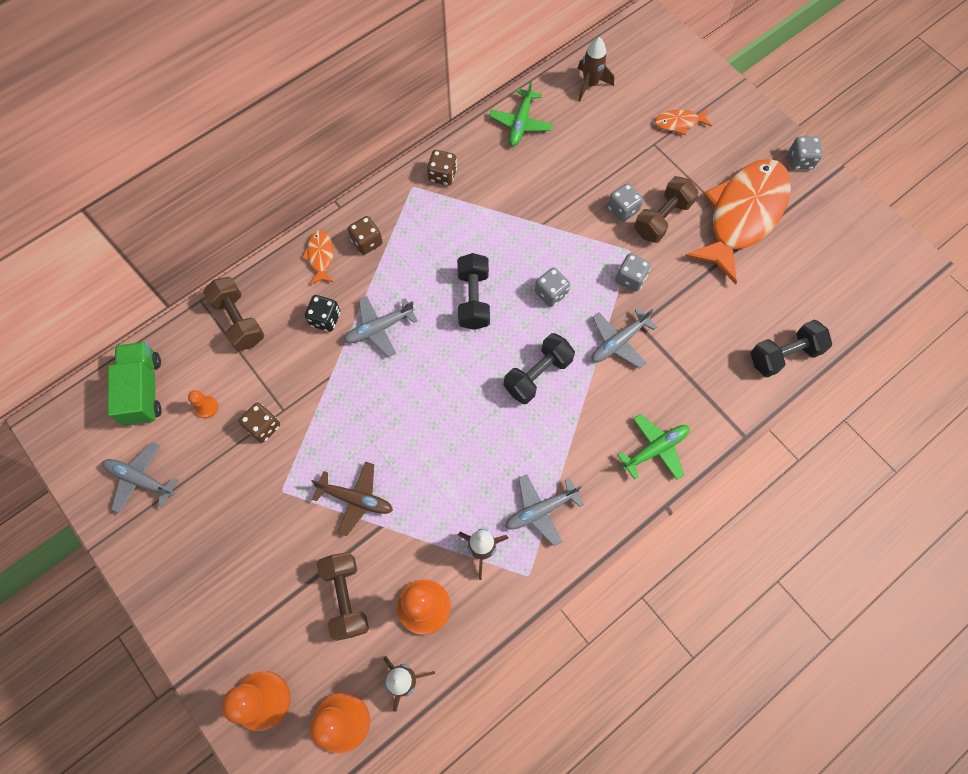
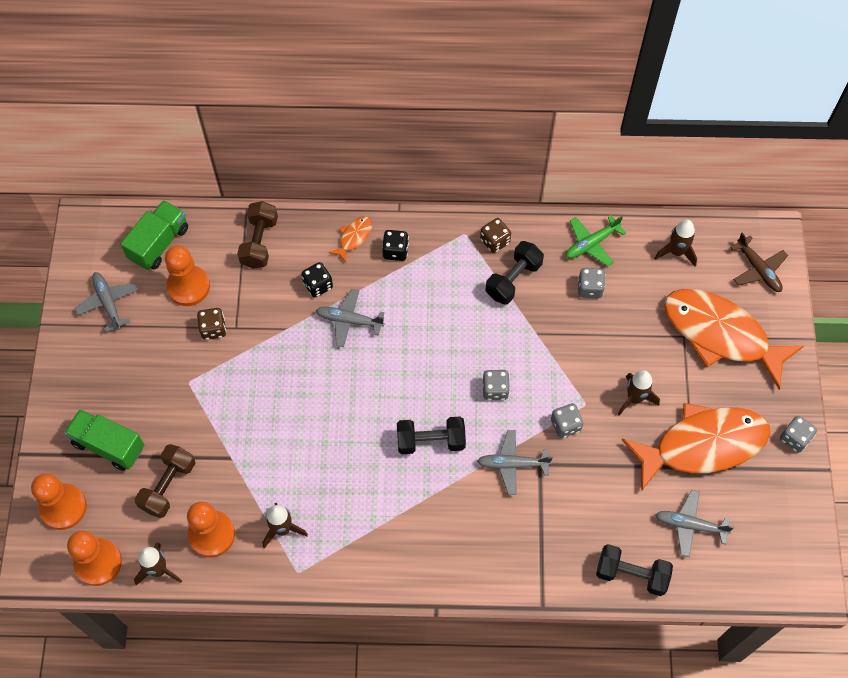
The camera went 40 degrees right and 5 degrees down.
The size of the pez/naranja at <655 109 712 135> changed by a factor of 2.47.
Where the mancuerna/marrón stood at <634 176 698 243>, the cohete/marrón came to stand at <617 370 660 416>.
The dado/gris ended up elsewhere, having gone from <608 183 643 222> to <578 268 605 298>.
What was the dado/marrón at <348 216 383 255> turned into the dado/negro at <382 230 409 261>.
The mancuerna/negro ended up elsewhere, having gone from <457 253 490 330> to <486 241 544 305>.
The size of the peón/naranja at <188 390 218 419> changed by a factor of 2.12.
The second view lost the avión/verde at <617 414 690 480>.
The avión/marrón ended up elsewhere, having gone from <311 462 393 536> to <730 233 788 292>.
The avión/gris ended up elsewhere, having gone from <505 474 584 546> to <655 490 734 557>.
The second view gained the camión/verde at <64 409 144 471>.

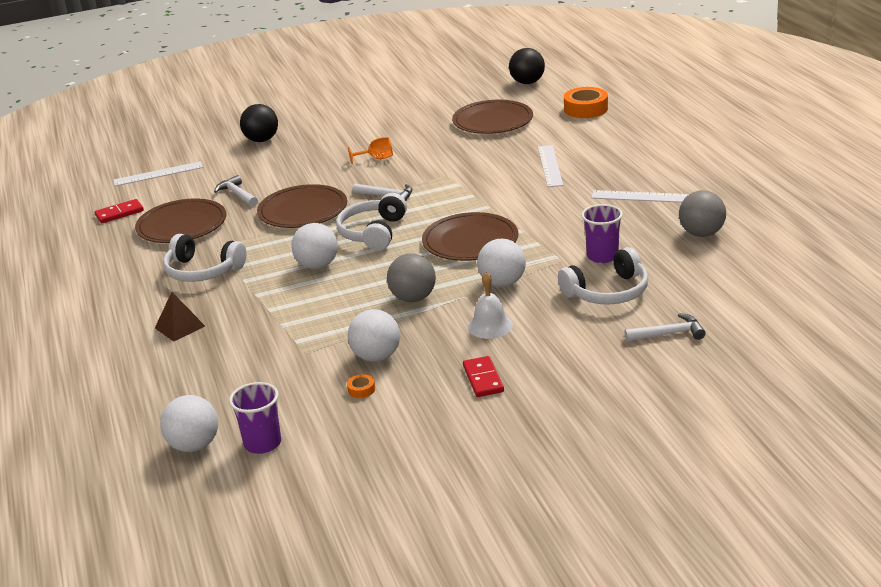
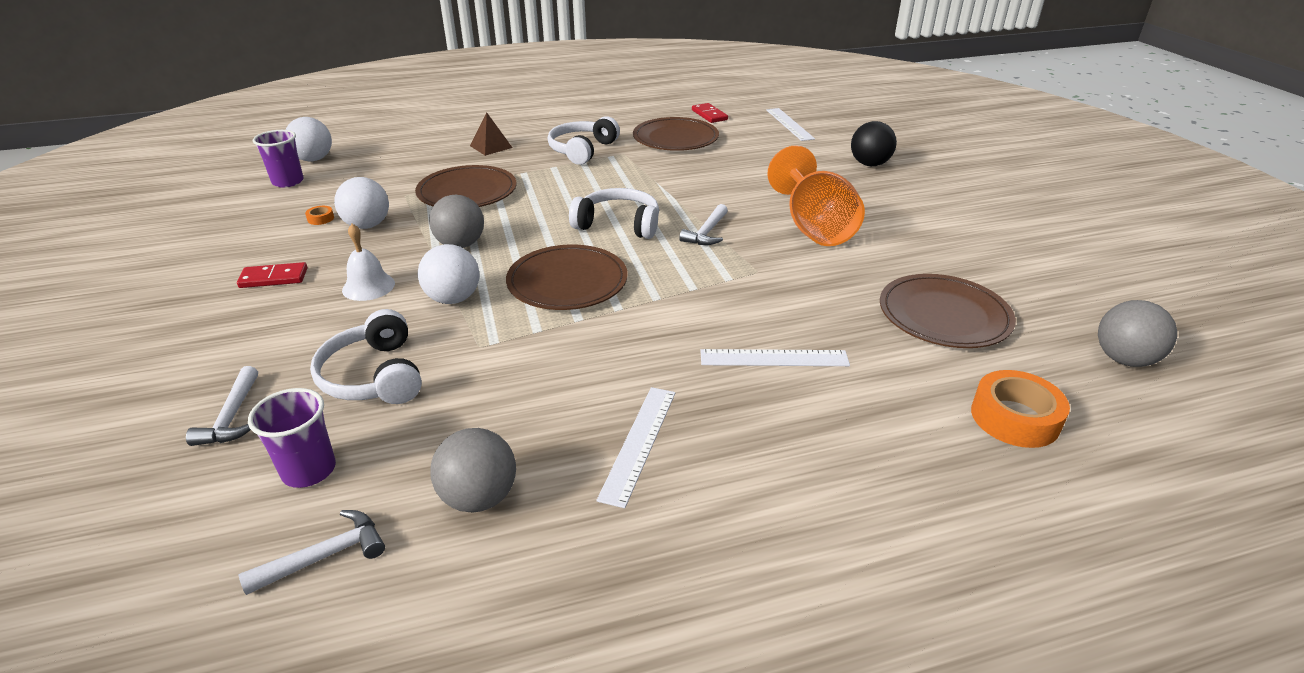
The camera went 90 degrees right and 5 degrees up.
What was the pelota/negro at <509 48 545 84> turned into the pelota/gris at <1098 300 1177 367>.
The size of the copa/naranja at <348 137 393 164> changed by a factor of 2.35.
The martillo/blanco ended up elsewhere, having gone from <214 175 258 207> to <238 510 385 595>.
The plato/marrón ended up elsewhere, having gone from <257 184 347 228> to <415 165 517 207>.
The vaso/morado ended up elsewhere, having gone from <581 204 623 263> to <248 388 336 488>.
The second view lost the pelota/blanco at <291 223 338 269>.

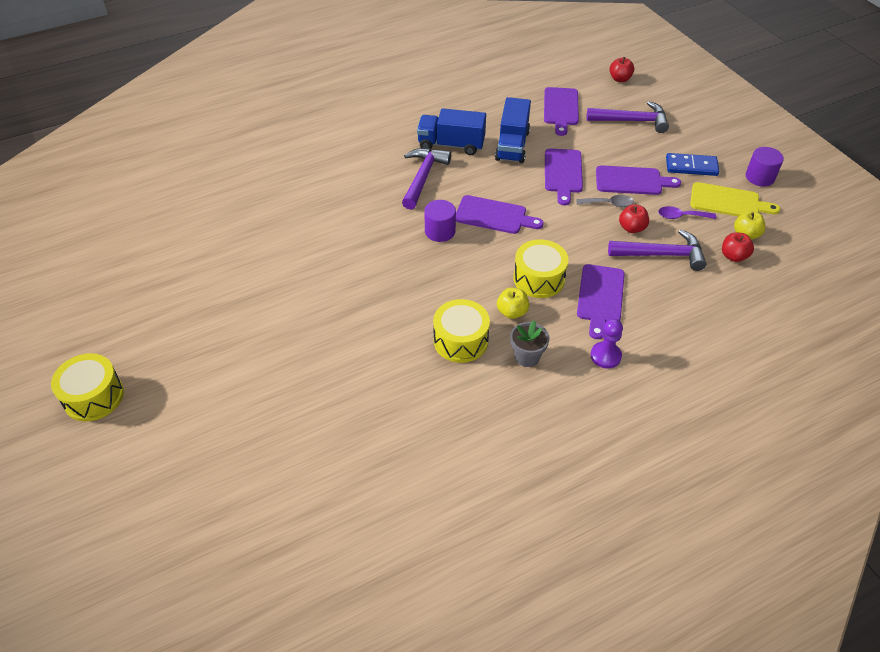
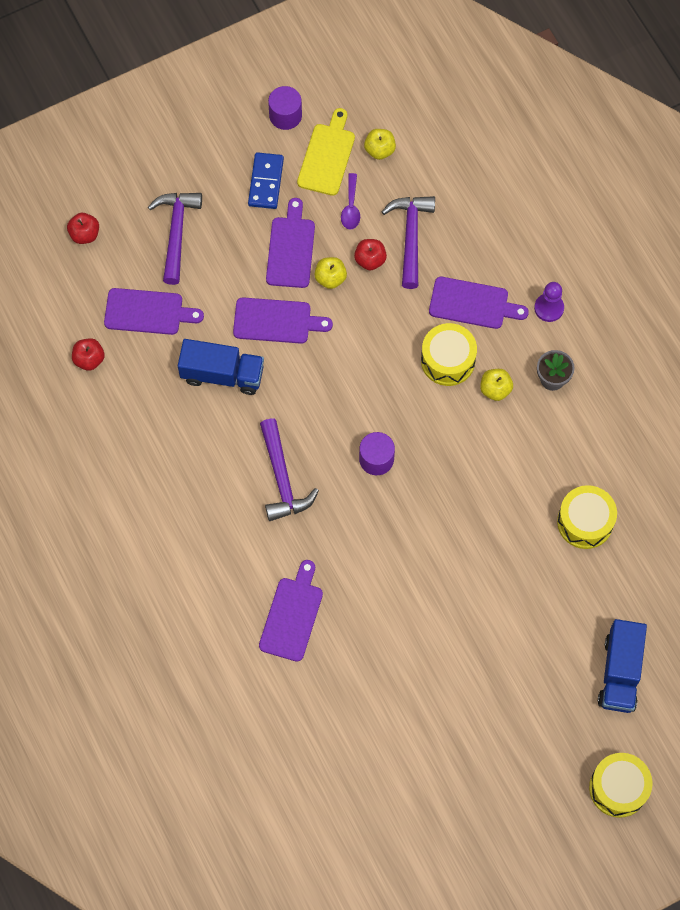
The camera went 90 degrees left and 20 degrees up.
The camión/azul ended up elsewhere, having gone from <417 108 486 155> to <598 619 647 713>.
The martillo/morado at <402 148 451 210> ended up facing another way, 120 degrees counterclockwise from before.
The tabla de cortar/morado ended up elsewhere, having gone from <456 195 544 234> to <259 560 323 662>.
Where the cuchara/gris stood at <576 195 634 207>, the manzana/amarillo came to stand at <314 257 347 289>.
The manzana/rojo ended up elsewhere, having gone from <722 232 754 262> to <72 338 105 371>.
The tambor/amarillo ended up elsewhere, having gone from <433 299 490 363> to <557 485 617 549>.

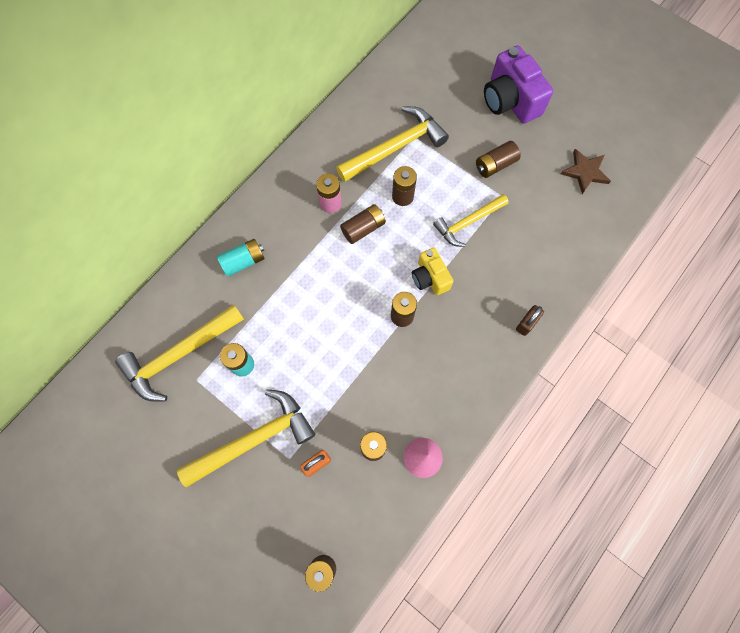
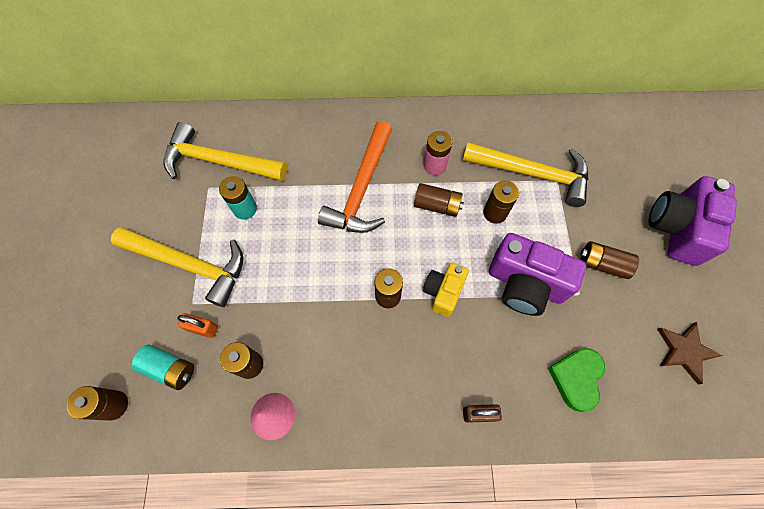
The camera went 50 degrees right and 5 degrees down.
Where the martillo/amarillo stood at <433 194 509 247>, the cámara/morado came to stand at <489 233 586 316>.
The pila/turquesa ended up elsewhere, having gone from <217 239 265 277> to <131 345 194 390>.
The second view gained the martillo/naranja at <318 121 392 233>.
The second view gained the corazón/verde at <548 348 605 412>.

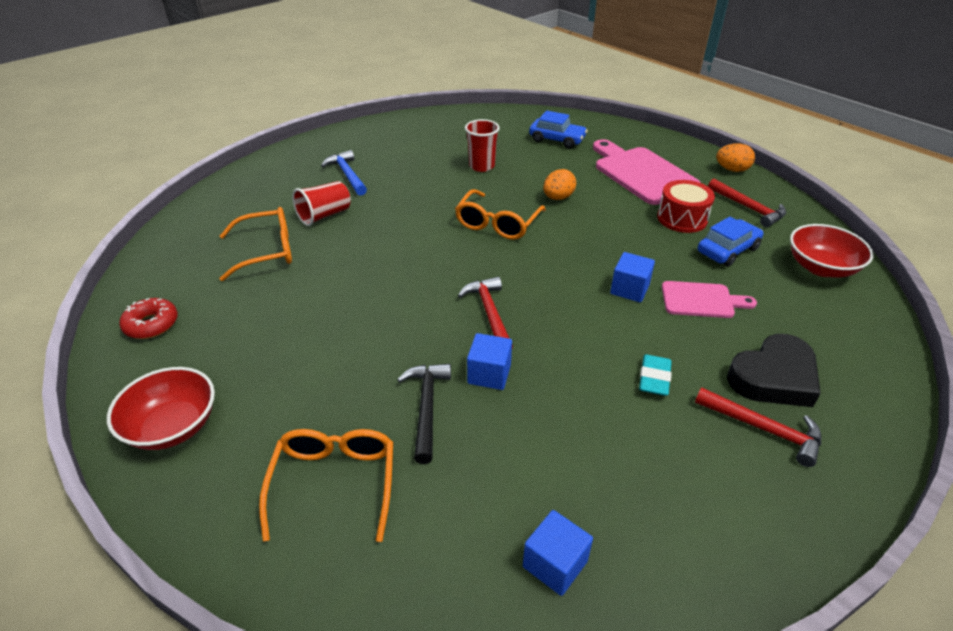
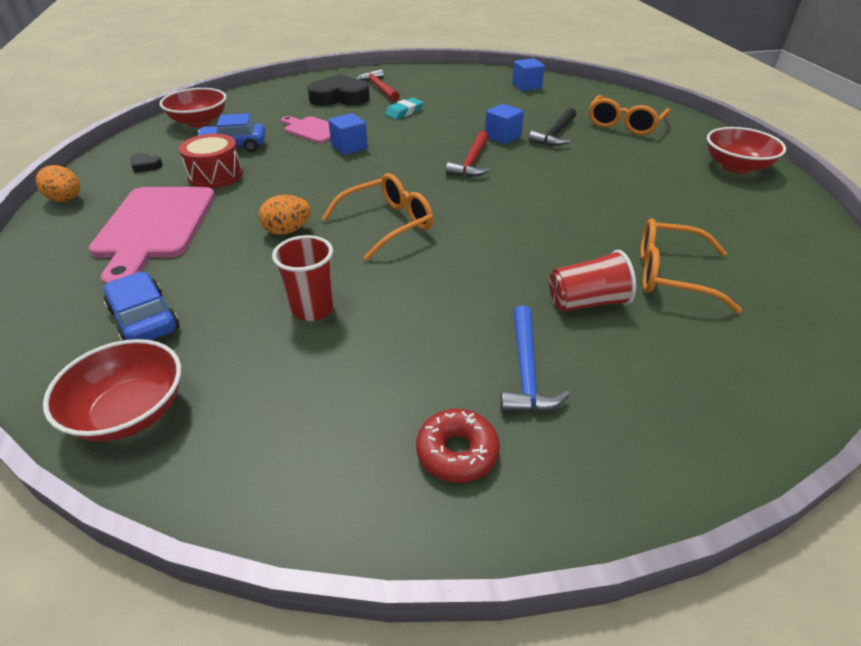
The camera went 150 degrees left and 0 degrees up.
Where the martillo/rojo stood at <708 179 786 227>, the corazón/negro came to stand at <131 153 163 173>.
The rosquilla/rojo ended up elsewhere, having gone from <119 298 178 339> to <416 409 500 483>.
The second view gained the cuenco/rojo at <43 339 181 442>.

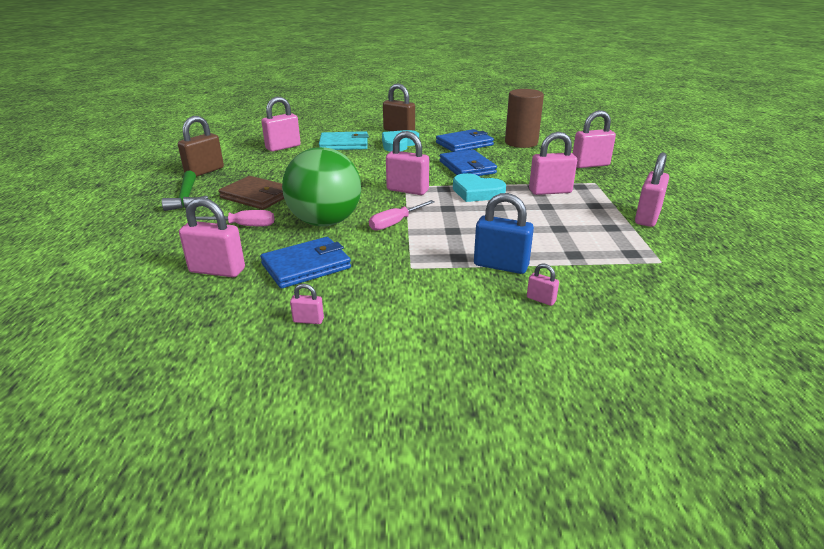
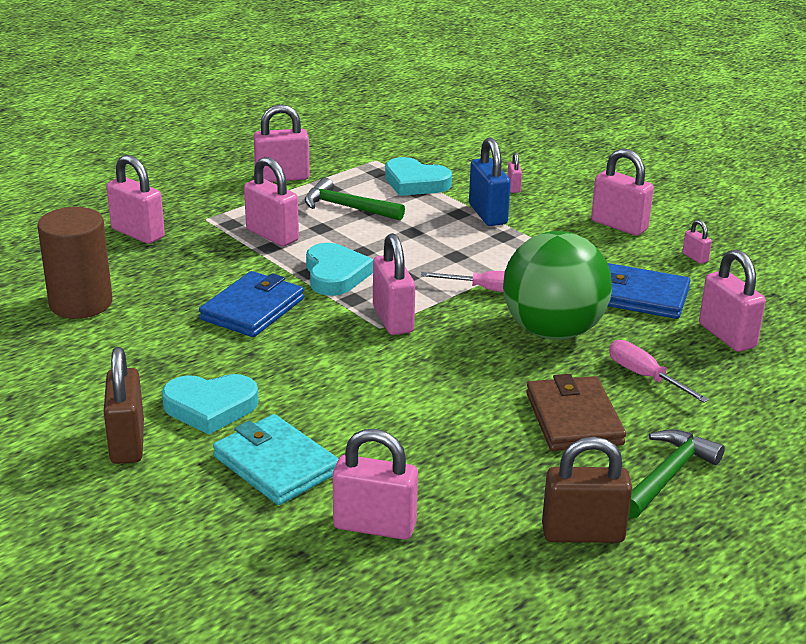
The camera went 130 degrees left and 0 degrees up.
The second view lost the cartera/azul at <436 129 494 152>.
The second view gained the candado/rosa at <591 149 654 236>.
The second view gained the corazón/turquesa at <385 157 452 196>.
The second view gained the martillo/verde at <305 178 405 221>.

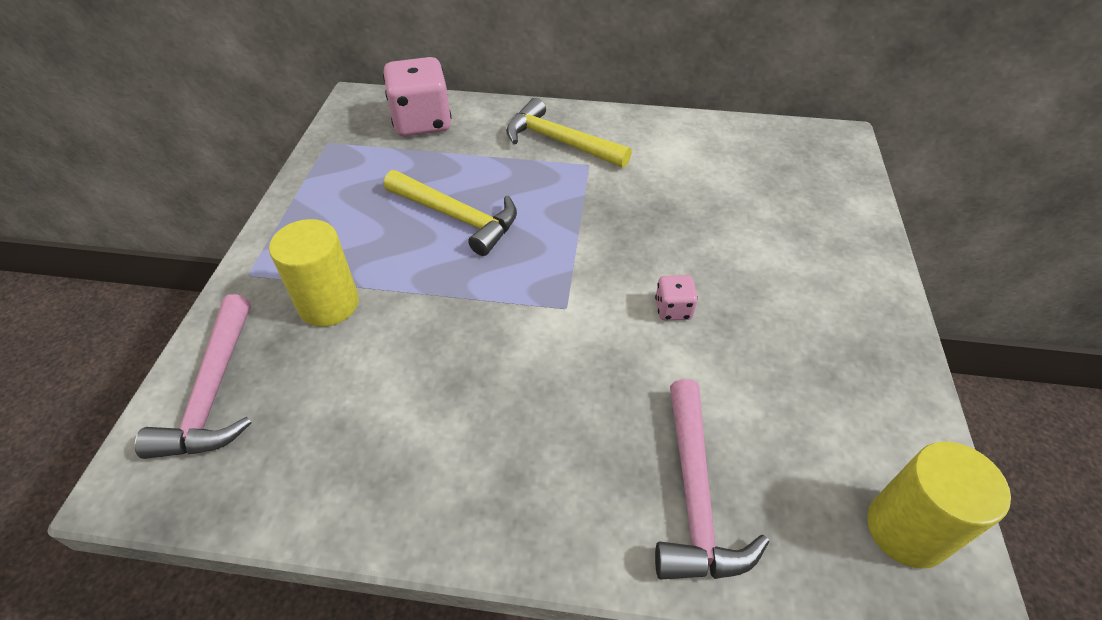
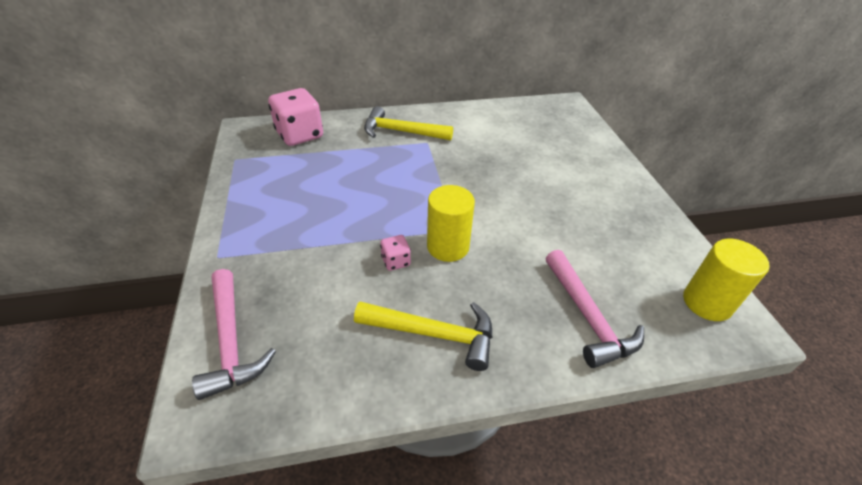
The camera went 20 degrees left and 5 degrees down.
The martillo/amarillo ended up elsewhere, having gone from <384 170 517 256> to <354 302 492 371>.
The cilindro/amarillo ended up elsewhere, having gone from <269 219 359 327> to <427 185 475 262>.
The dado/rosa ended up elsewhere, having gone from <655 275 698 320> to <380 235 411 271>.

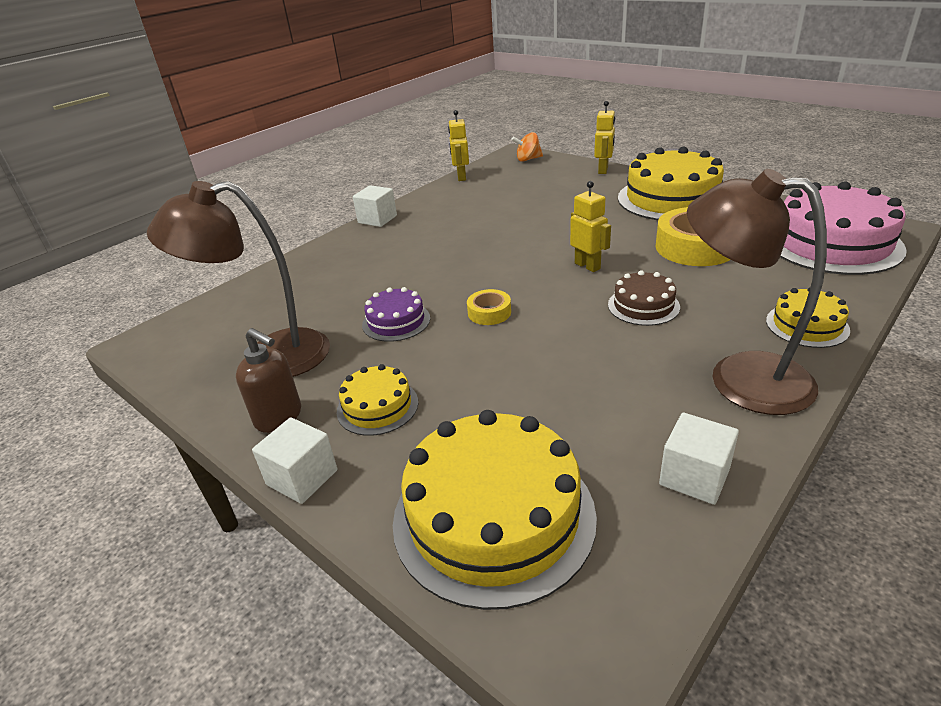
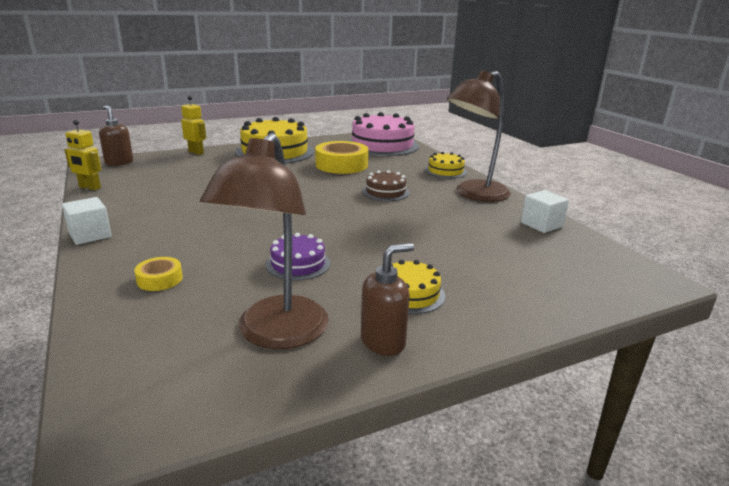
The camera went 70 degrees left and 10 degrees down.
Where the peonza/naranja stood at <511 132 543 162>, the dispensador de jabón/marrón came to stand at <99 106 133 166>.
The second view lost the robot/amarillo at <570 181 611 272>.
The cinta adhesiva/amarillo ended up elsewhere, having gone from <467 289 511 325> to <134 257 183 291>.
The second view lost the tarta/amarillo at <393 410 597 610>.
The second view lost the cubo/blanco at <252 417 337 504>.

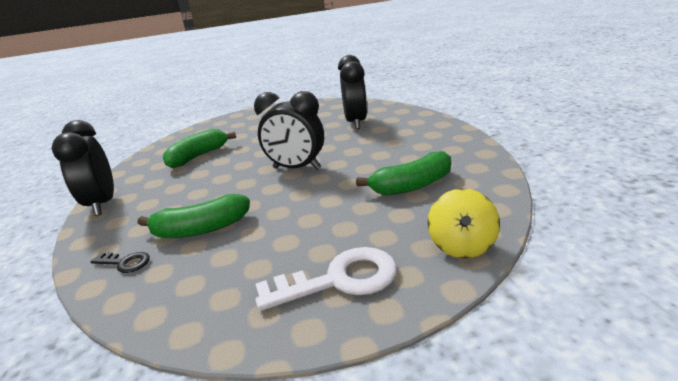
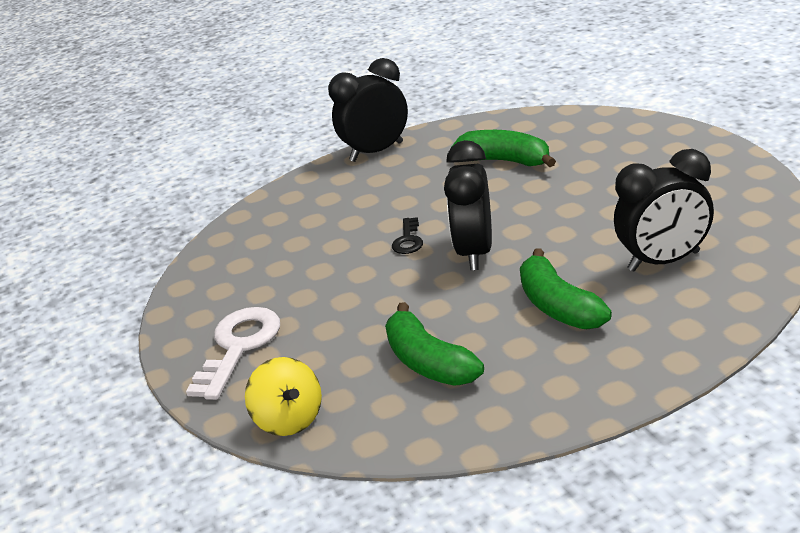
The camera went 80 degrees right and 5 degrees up.
The peonza/amarillo at <428 188 500 258> ended up facing another way, 120 degrees counterclockwise from before.
The plátano/verde ended up elsewhere, having gone from <138 194 250 238> to <520 248 612 329>.
The llave/blanco at <255 247 397 311> ended up facing another way, 135 degrees counterclockwise from before.
The llave/negro ended up elsewhere, having gone from <90 252 150 273> to <392 217 423 254>.

